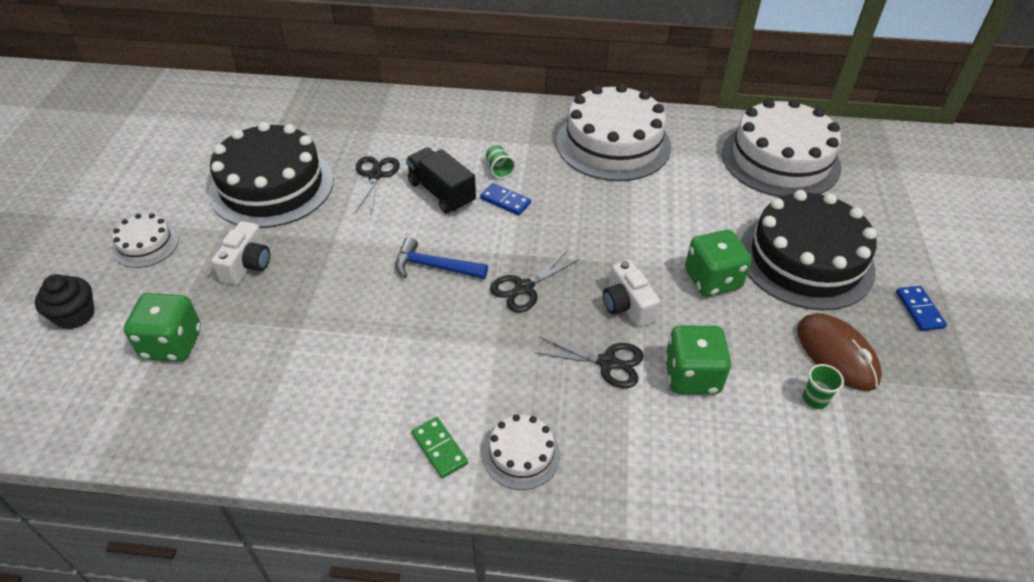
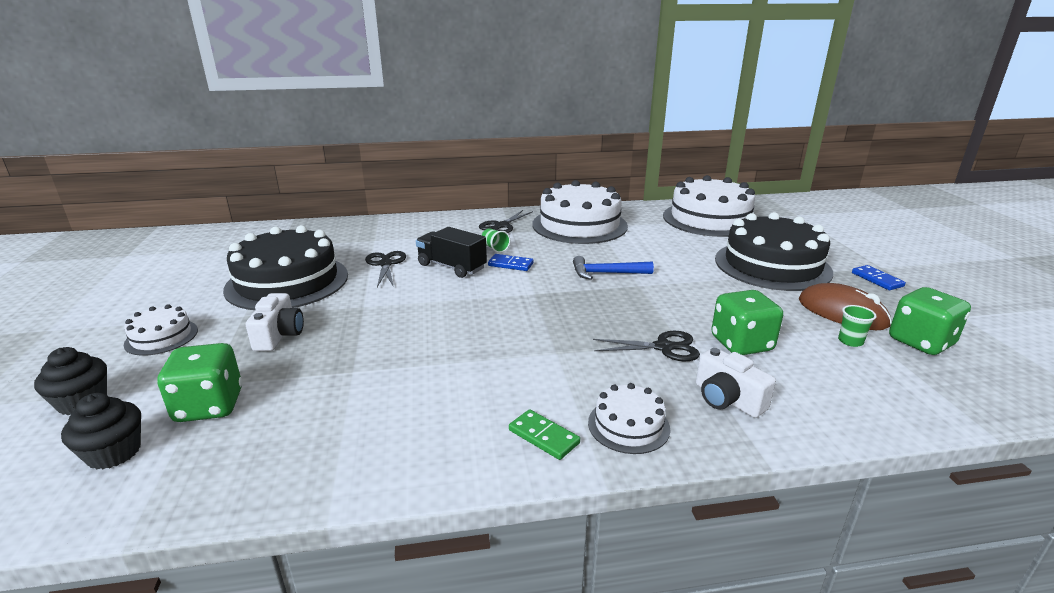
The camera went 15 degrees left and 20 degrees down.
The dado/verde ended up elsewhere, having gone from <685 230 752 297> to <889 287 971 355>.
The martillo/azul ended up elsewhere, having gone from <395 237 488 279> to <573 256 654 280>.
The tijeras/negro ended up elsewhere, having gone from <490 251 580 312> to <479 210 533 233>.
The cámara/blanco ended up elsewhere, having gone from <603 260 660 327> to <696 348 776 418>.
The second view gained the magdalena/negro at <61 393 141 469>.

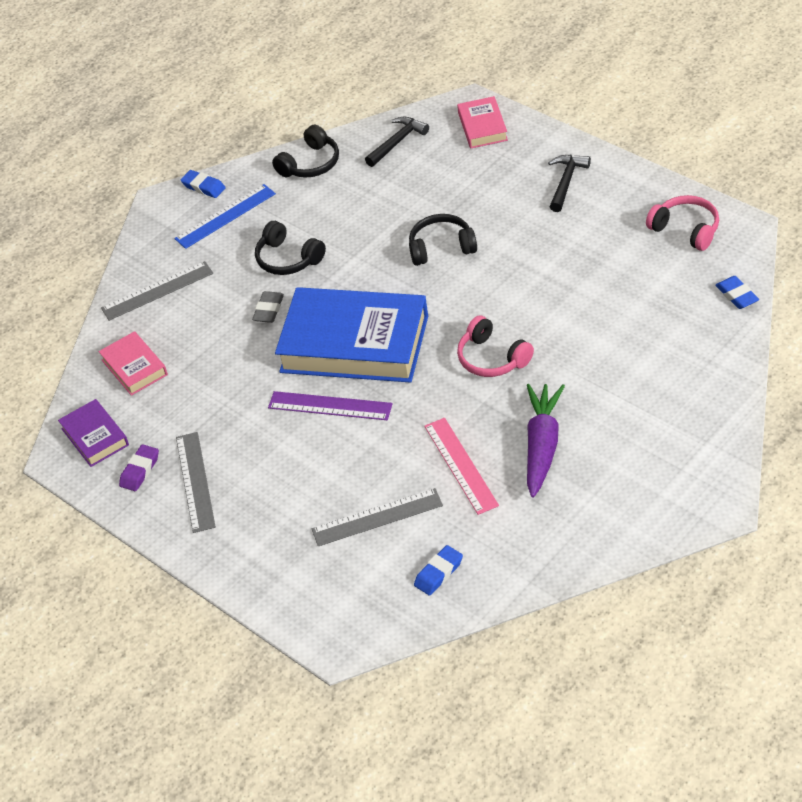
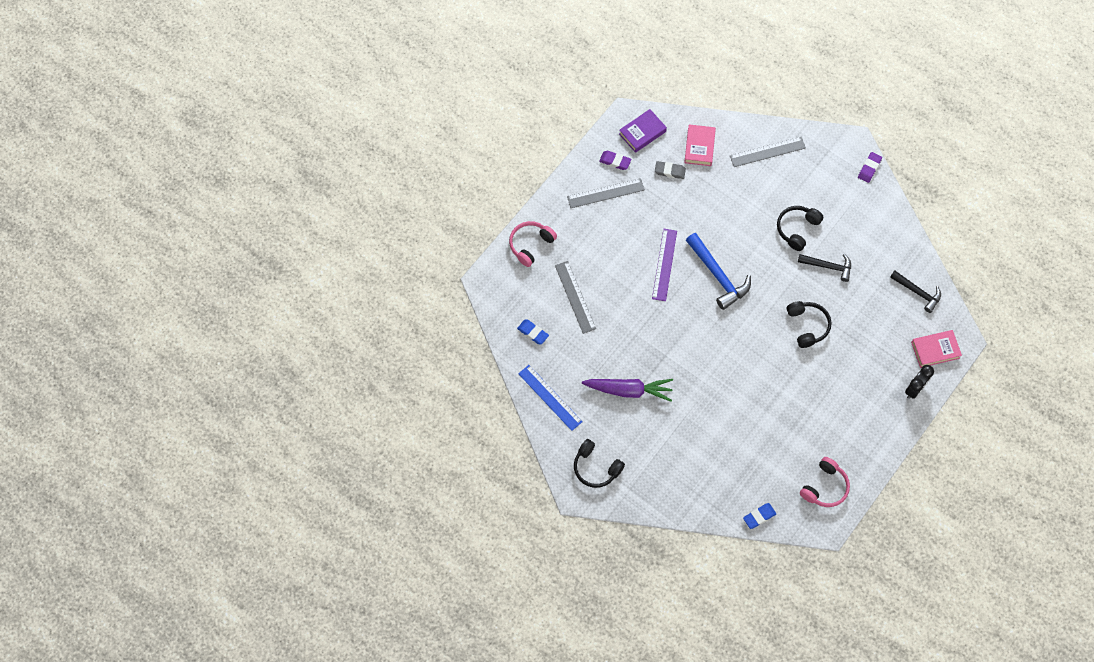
The camera went 80 degrees right and 20 degrees up.
The auriculares/negro ended up elsewhere, having gone from <272 125 339 178> to <574 439 625 488>.
The martillo/negro ended up elsewhere, having gone from <548 155 591 212> to <798 254 851 282>.
What was the goma de borrar/azul at <181 170 226 198> turned into the goma de borrar/morado at <858 152 882 183>.
The regla/azul ended up elsewhere, having gone from <174 184 276 249> to <518 365 583 431>.
The regla/gris at <101 261 213 321> ended up facing another way, 75 degrees counterclockwise from before.
Where the libro/azul stood at <275 287 428 383>, the martillo/azul came to stand at <686 233 751 310>.
The goma de borrar/gris ended up elsewhere, having gone from <252 291 284 323> to <655 161 686 179>.
The auriculares/rosa ended up elsewhere, having gone from <457 316 534 377> to <509 221 557 267>.
The libro/rosa at <98 331 168 396> ended up facing another way, 45 degrees counterclockwise from before.
The second view lost the regla/rosa at <424 418 499 515>.
The second view gained the despertador/negro at <905 365 934 399>.

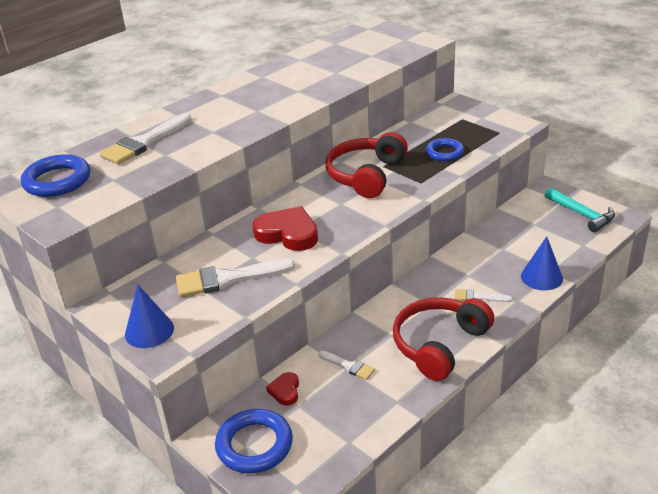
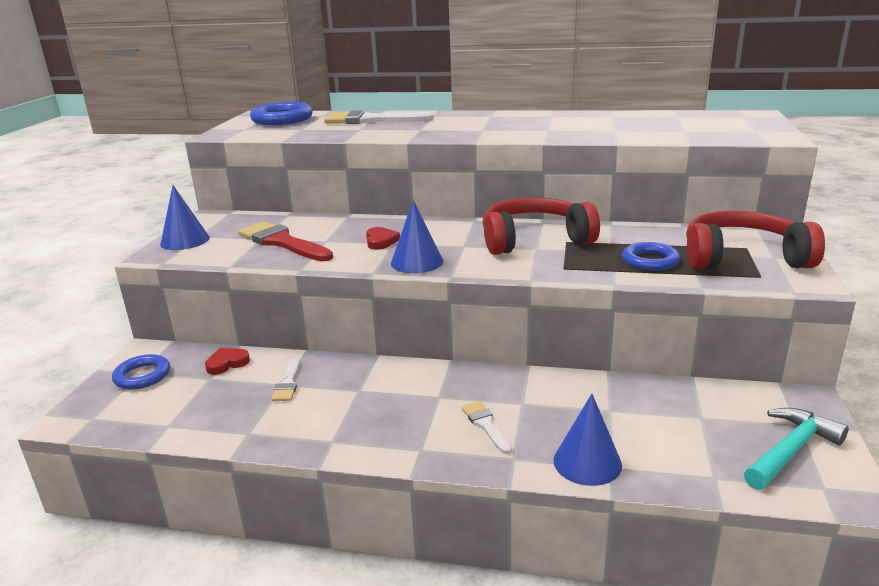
The camera went 55 degrees right and 10 degrees down.
The martillo/turquesa at <545 187 615 232> ended up facing another way, 150 degrees counterclockwise from before.
The size of the corazón/rojo at <253 206 318 251> changed by a factor of 0.52.
What was the pincel/blanco at <176 259 295 297> turned into the pincel/rojo at <238 221 333 261>.
The auriculares/rojo ended up elsewhere, having gone from <393 297 494 381> to <686 211 825 269>.
The size of the anillo/azul at <215 409 293 473> changed by a factor of 0.66.
The second view gained the cono/azul at <391 200 443 273>.

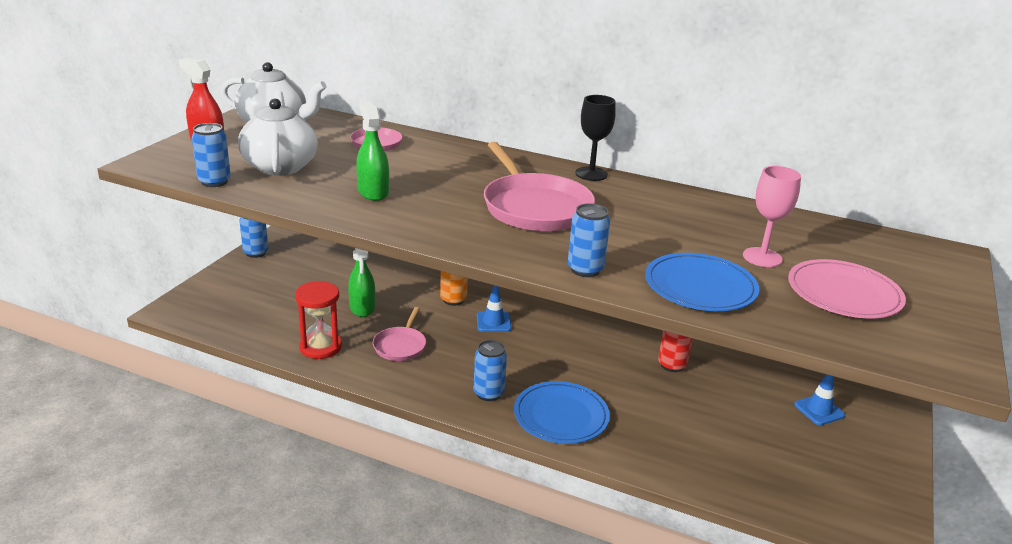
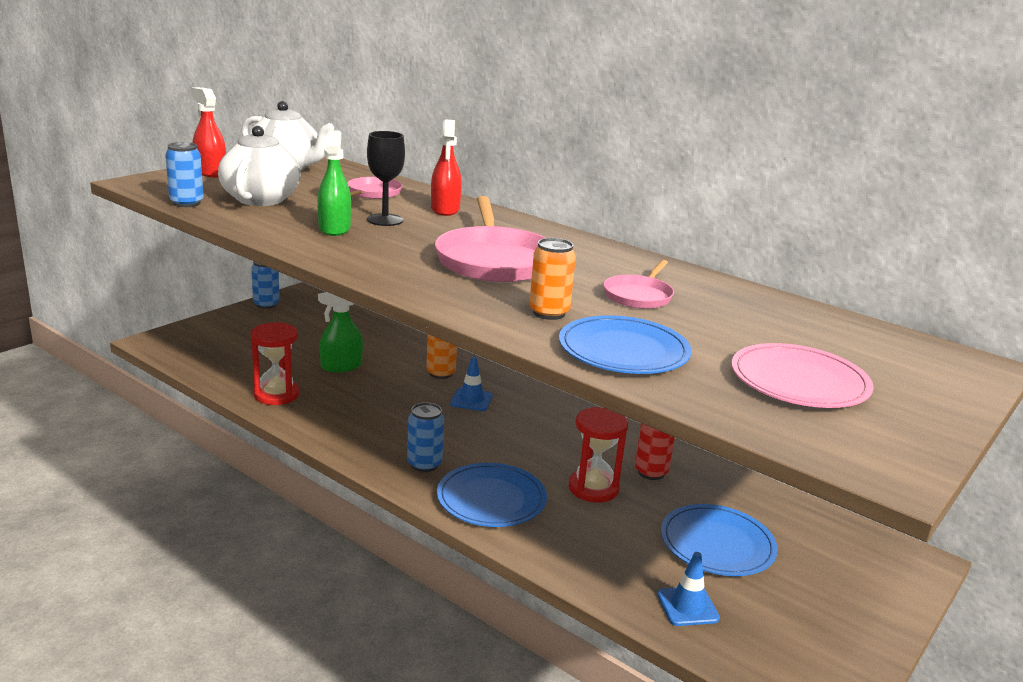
The camera went 15 degrees right and 5 degrees down.
The copa/negro ended up elsewhere, having gone from <575 95 616 181> to <367 131 405 226>.
The second view lost the copa/rosa at <743 166 801 267>.
The second view lost the lata/azul at <568 203 610 277>.
The pulverizador/verde at <348 248 375 317> ended up facing another way, 60 degrees clockwise from before.
The sartén/rosa ended up elsewhere, having gone from <373 307 426 361> to <603 260 674 309>.
The cono de tráfico/azul ended up elsewhere, having gone from <794 374 845 425> to <657 552 720 626>.
The second view gained the pulverizador/rojo at <431 119 462 216>.
The second view gained the lata/naranja at <529 238 576 320>.
The second view gained the reloj de arena/rojo at <569 407 628 503>.
The second view gained the plato/azul at <661 504 778 576>.

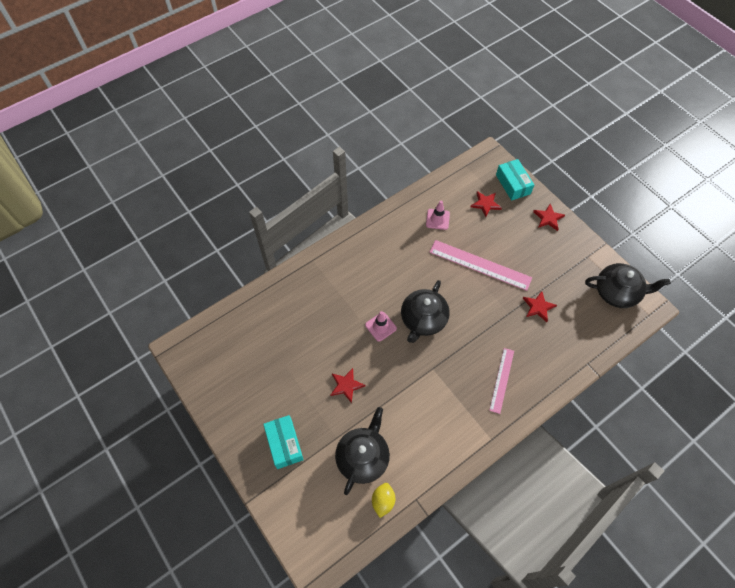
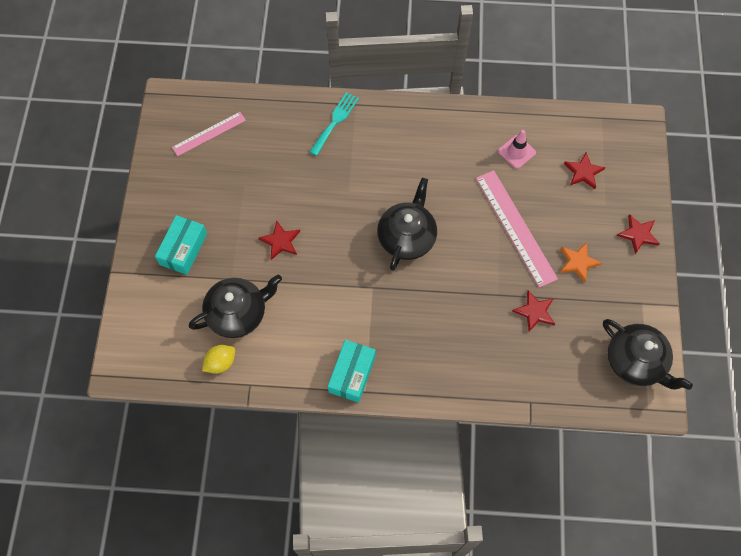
The camera went 40 degrees right and 5 degrees up.
The caja/turquesa ended up elsewhere, having gone from <496 159 534 201> to <328 340 376 403>.
The tetera/negro at <401 280 450 343> ended up facing another way, 135 degrees clockwise from before.
The second view lost the cono de tráfico/rosa at <365 311 397 342>.
The regla/rosa ended up elsewhere, having gone from <489 348 514 414> to <172 112 246 156>.
The second view gained the tenedor/turquesa at <309 92 359 156>.
The second view gained the estrella/naranja at <560 242 602 282>.

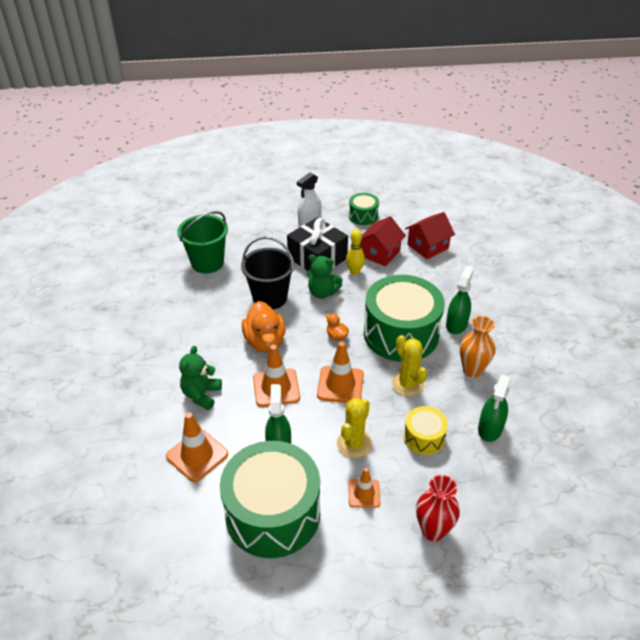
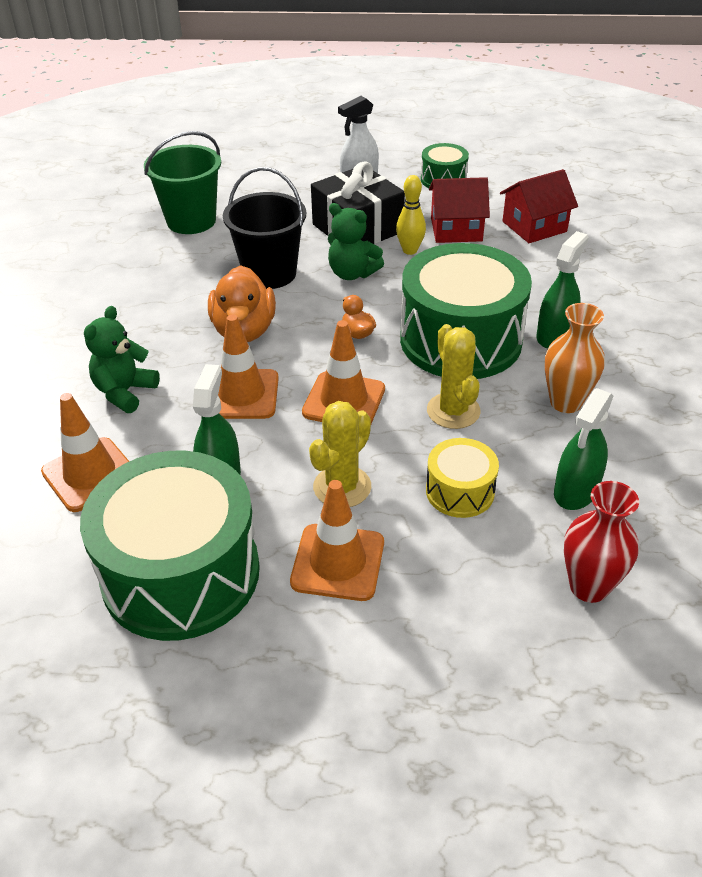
The camera went 10 degrees right and 0 degrees up.
The casa/rojo at <361 216 406 266> ended up facing another way, 45 degrees clockwise from before.
The size of the cono de tráfico/naranja at <348 468 380 508> changed by a factor of 1.61.
The florero/rojo ended up elsewhere, having gone from <416 475 460 541> to <564 481 639 603>.

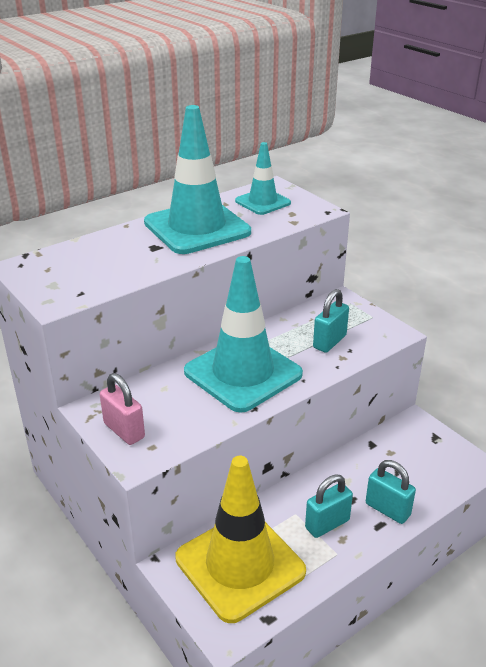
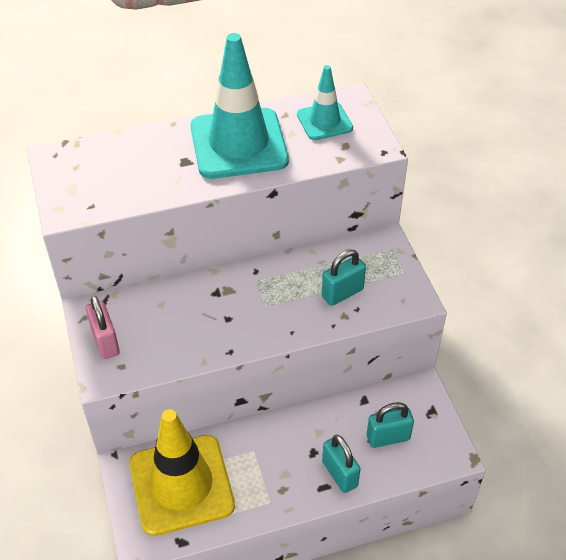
The camera went 20 degrees right and 15 degrees up.
The second view lost the cono de tráfico/turquesa at <184 256 303 413>.
The candado/turquesa ended up elsewhere, having gone from <305 475 353 538> to <367 402 414 448>.

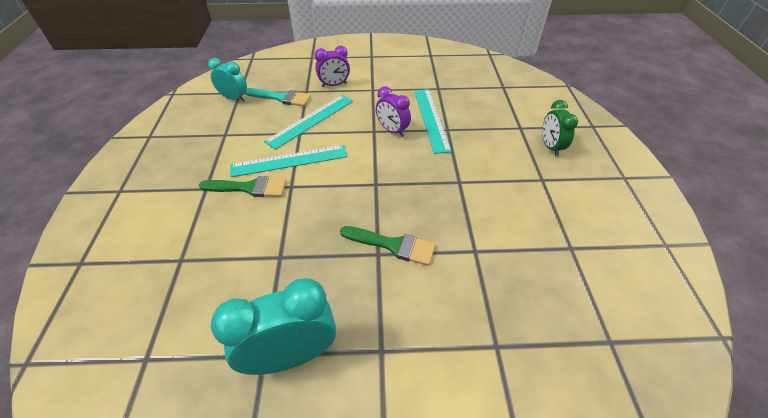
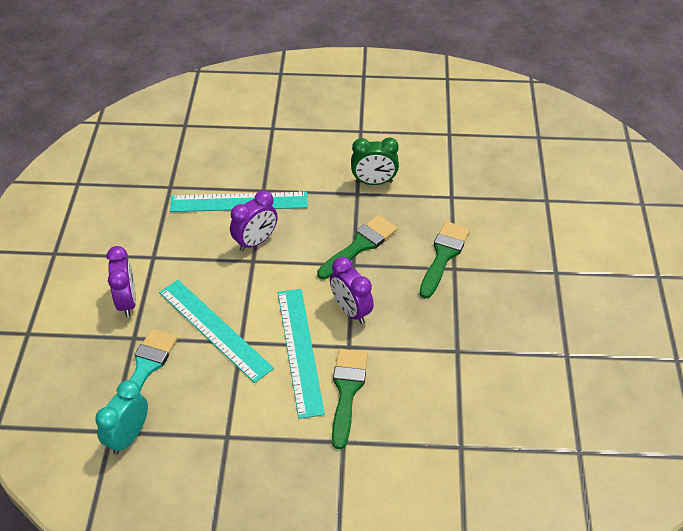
The camera went 85 degrees left and 0 degrees up.
The despertador/verde ended up elsewhere, having gone from <543 100 578 156> to <351 137 399 185>.
The second view lost the despertador/turquesa at <211 278 336 375>.
The second view gained the pincel/verde at <317 215 397 279>.
The second view gained the despertador/morado at <330 257 374 324>.

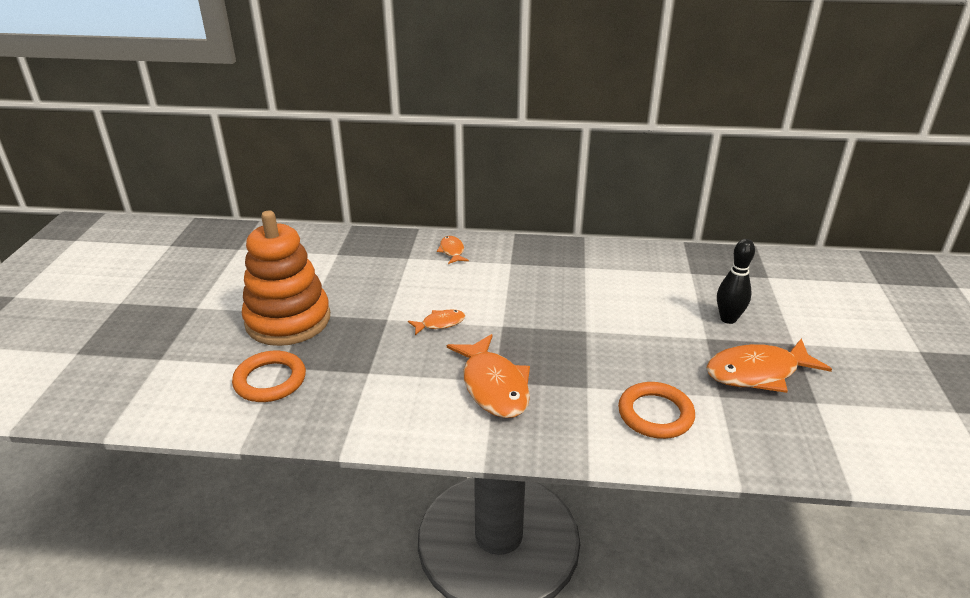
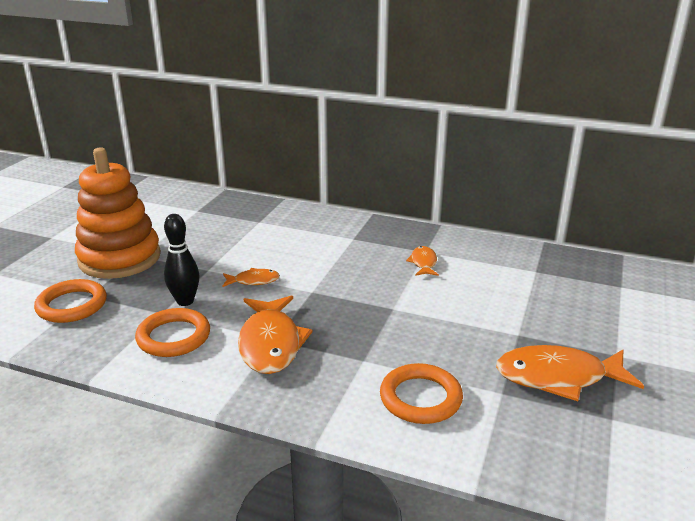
The camera went 15 degrees right and 5 degrees down.
The pez/naranja ended up elsewhere, having gone from <437 236 469 264> to <406 246 439 276>.
The bolo/negro ended up elsewhere, having gone from <717 239 755 324> to <164 214 199 306>.
The second view gained the anillo/naranja at <135 308 210 357>.

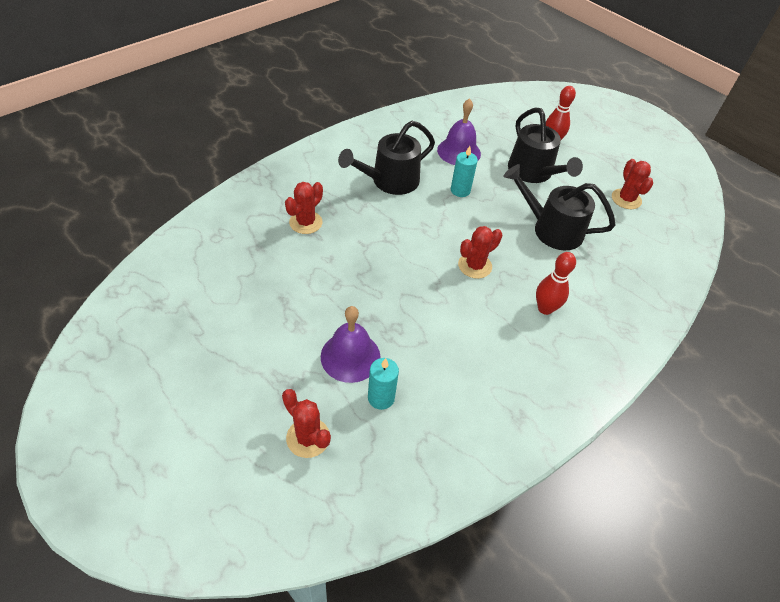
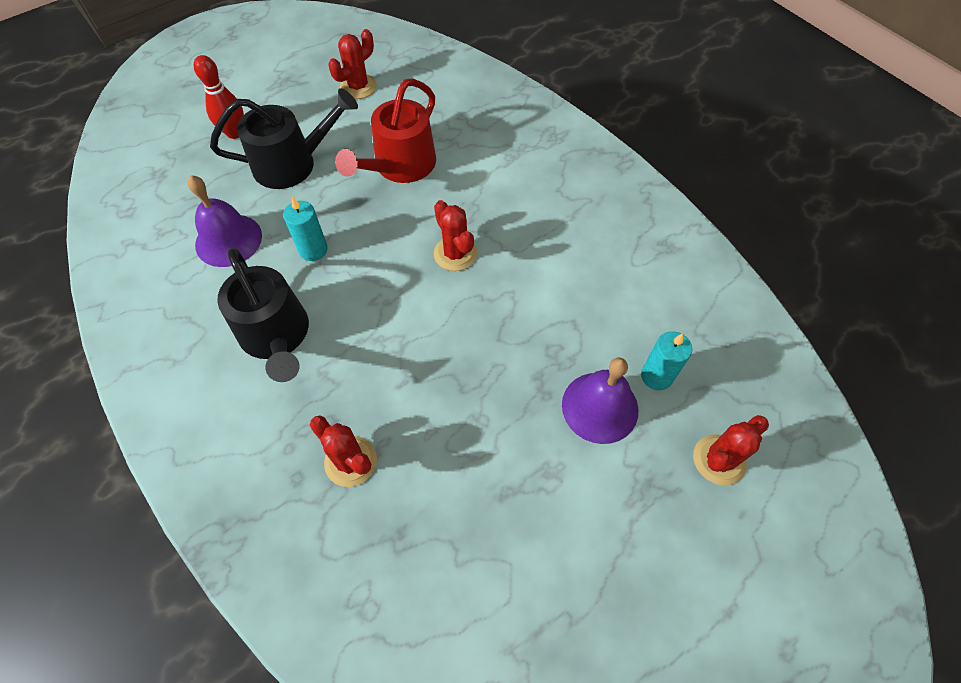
The camera went 80 degrees left and 10 degrees up.
The cactus/rojo at <612 159 653 209> ended up facing another way, 45 degrees counterclockwise from before.
What was the regadera/negro at <503 164 615 250> turned into the regadera/rojo at <335 78 436 183>.
The second view lost the bolo/rojo at <536 252 576 315>.

